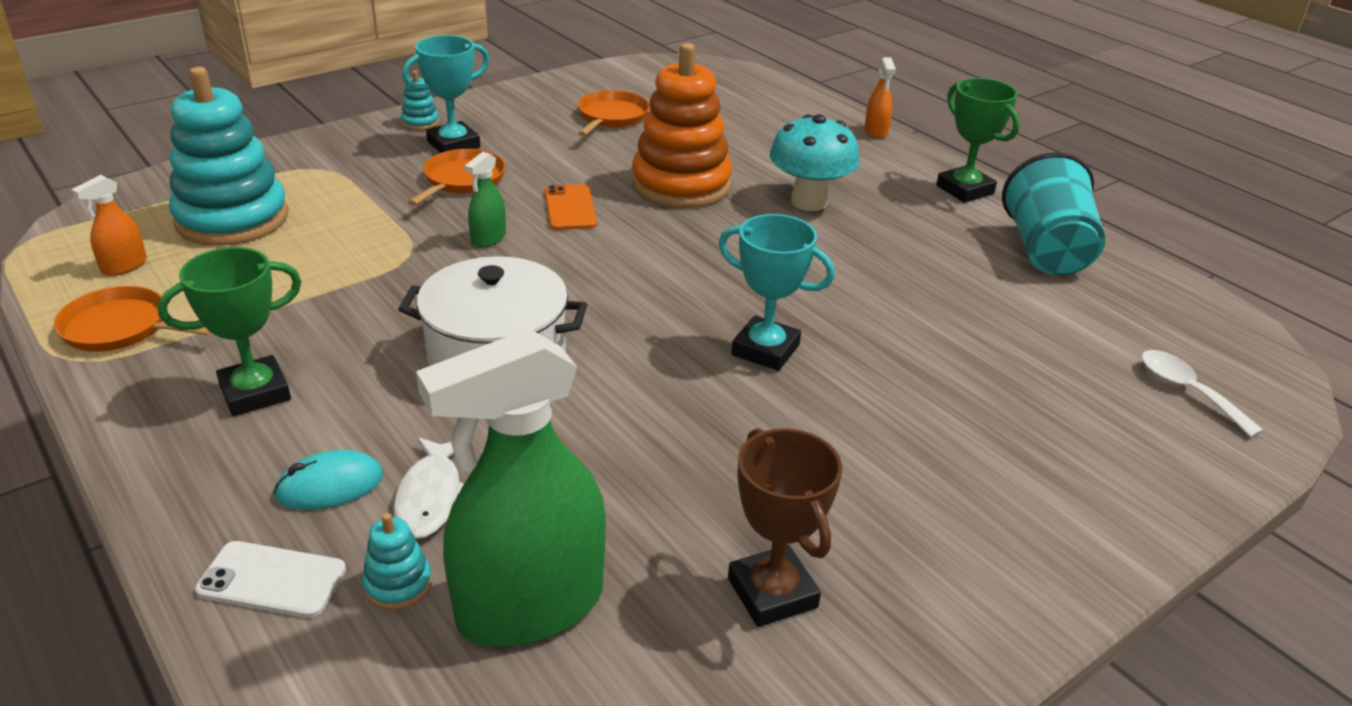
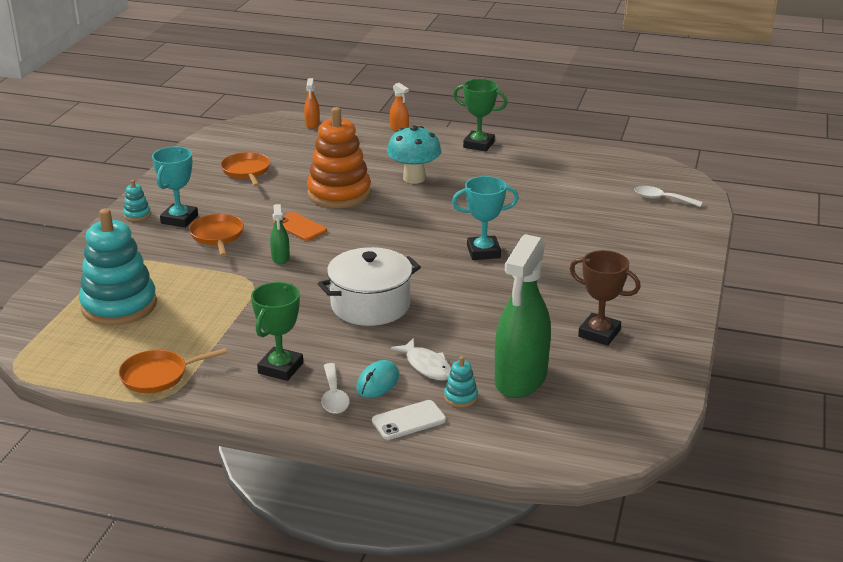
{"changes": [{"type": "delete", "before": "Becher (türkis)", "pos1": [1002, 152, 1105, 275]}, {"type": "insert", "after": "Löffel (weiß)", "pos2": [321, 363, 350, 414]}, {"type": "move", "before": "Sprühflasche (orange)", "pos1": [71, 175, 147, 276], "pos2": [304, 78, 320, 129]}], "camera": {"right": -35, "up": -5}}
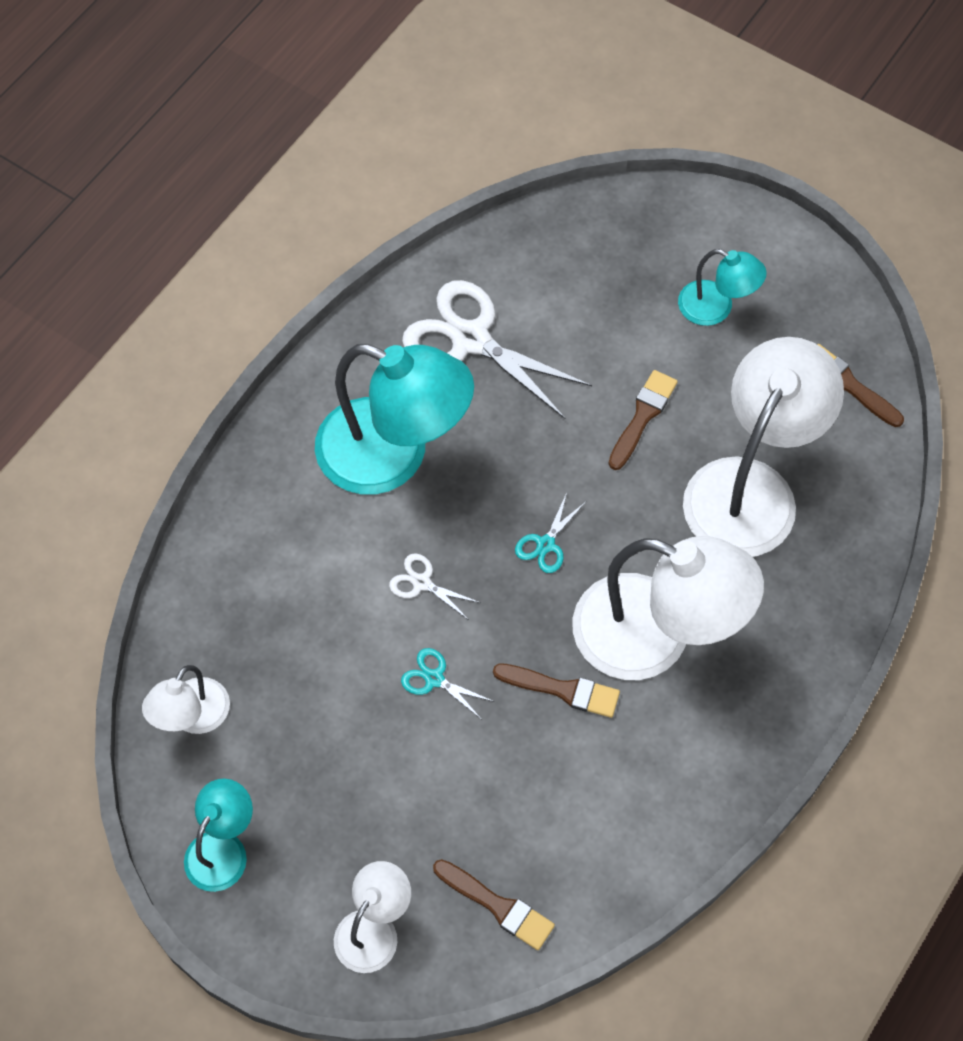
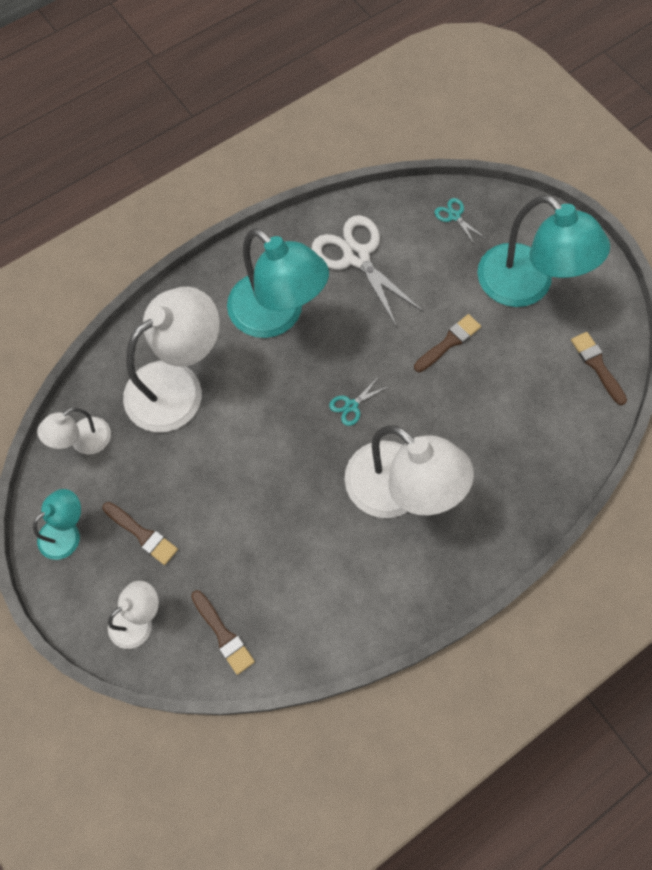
{"changes": [{"type": "delete", "before": "Schere (weiß)", "pos1": [389, 553, 481, 620]}, {"type": "move", "before": "Schere (türkis)", "pos1": [401, 648, 495, 719], "pos2": [435, 198, 485, 245]}, {"type": "move", "before": "Pinsel (braun)", "pos1": [493, 663, 620, 718], "pos2": [103, 502, 178, 565]}, {"type": "move", "before": "Lampe (weiß)", "pos1": [683, 337, 844, 557], "pos2": [123, 287, 220, 432]}, {"type": "resize", "before": "Lampe (türkis)", "pos1": [678, 249, 767, 326], "pos2": [477, 195, 610, 307], "scale": 1.97}], "camera": {"right": 20, "up": 5}}
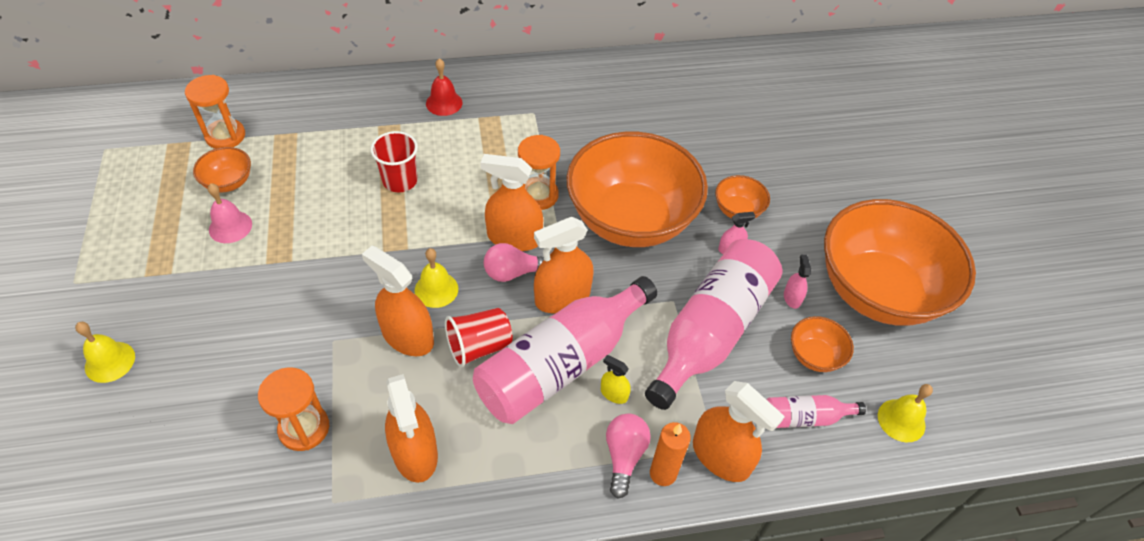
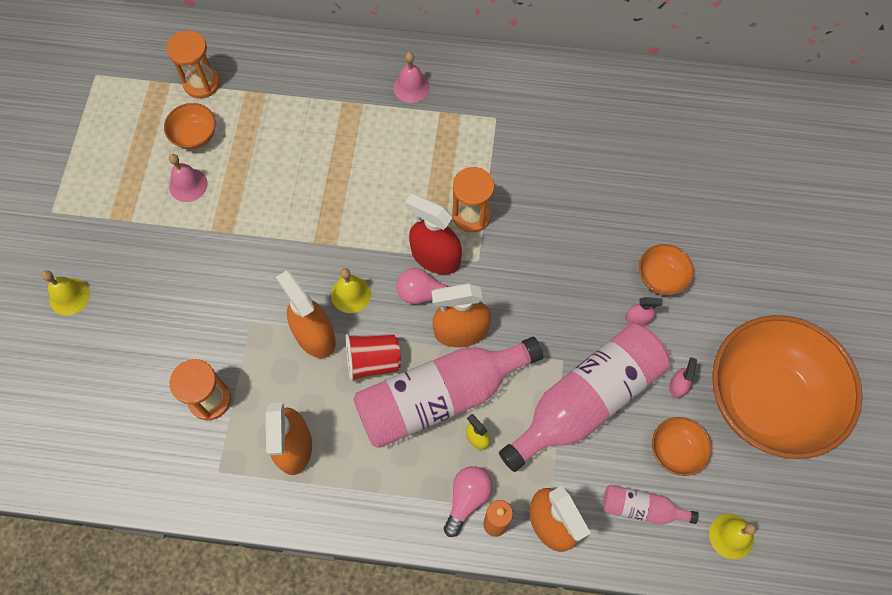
{"changes": [{"type": "delete", "before": "Becher (rot)", "pos1": [370, 131, 418, 192]}, {"type": "delete", "before": "Schüssel (orange)", "pos1": [566, 132, 708, 247]}, {"type": "recolor", "before": "Glocke (rot)", "after": "Glocke (rosa)", "pos1": [426, 58, 463, 116], "pos2": [393, 52, 430, 103]}, {"type": "recolor", "before": "Sprühflasche (orange)", "after": "Sprühflasche (rot)", "pos1": [480, 154, 543, 251], "pos2": [405, 193, 462, 274]}], "camera": {"right": 20, "up": 15}}
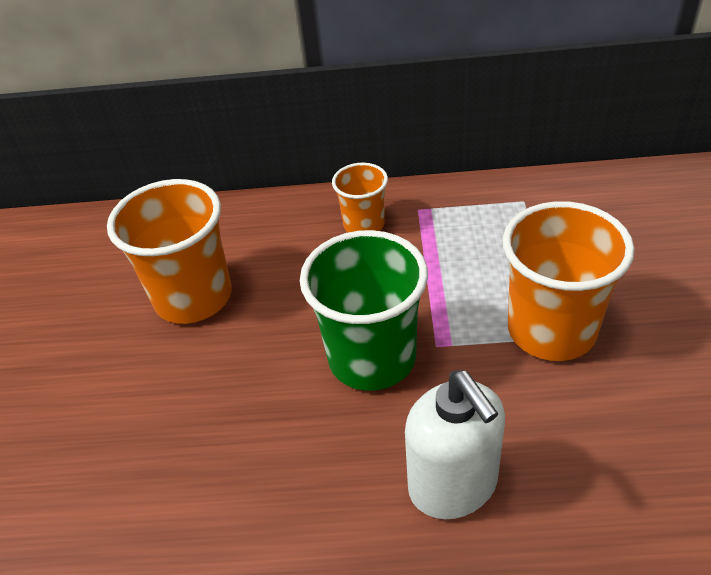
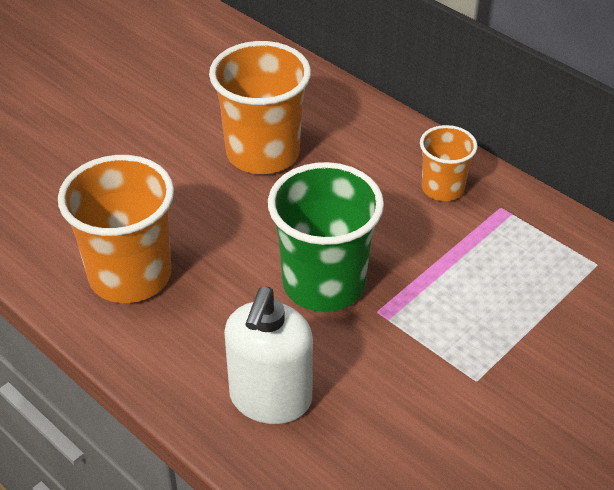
{"changes": [{"type": "move", "before": "Becher (orange)", "pos1": [503, 201, 635, 361], "pos2": [58, 155, 174, 303]}], "camera": {"right": 40, "up": 0}}
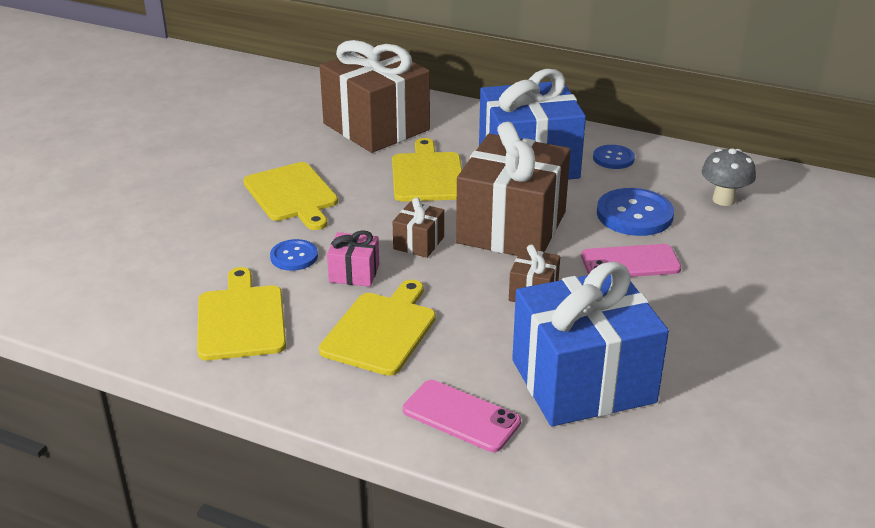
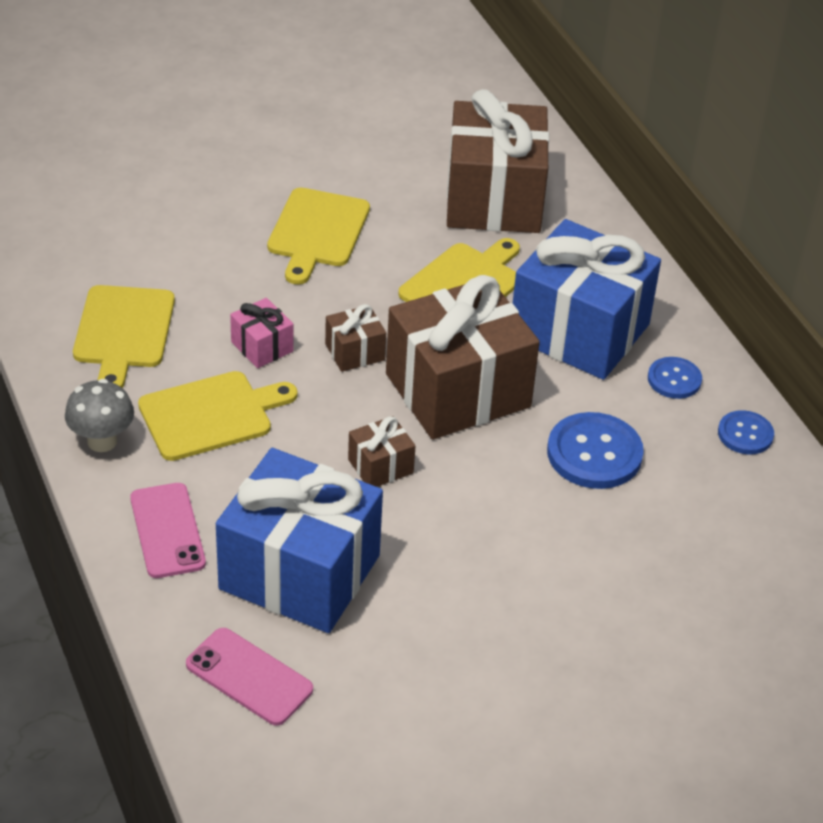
{"changes": [{"type": "move", "before": "Knopf (blau)", "pos1": [270, 239, 318, 271], "pos2": [718, 410, 774, 455]}, {"type": "move", "before": "Handy (rosa)", "pos1": [581, 244, 681, 277], "pos2": [186, 628, 313, 726]}, {"type": "move", "before": "Pilz (grau)", "pos1": [702, 148, 756, 206], "pos2": [65, 379, 134, 452]}, {"type": "rotate", "before": "Schneidebrett (gelb)", "pos1": [197, 267, 286, 360], "pos2": [73, 285, 175, 388], "turn": 150}], "camera": {"right": 40, "up": 10}}
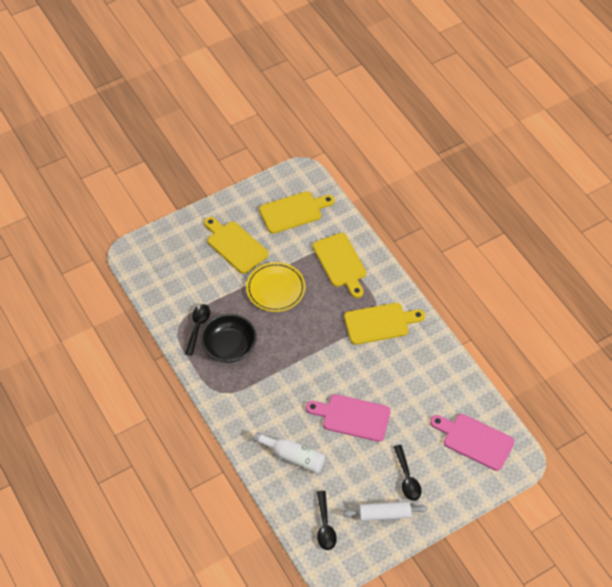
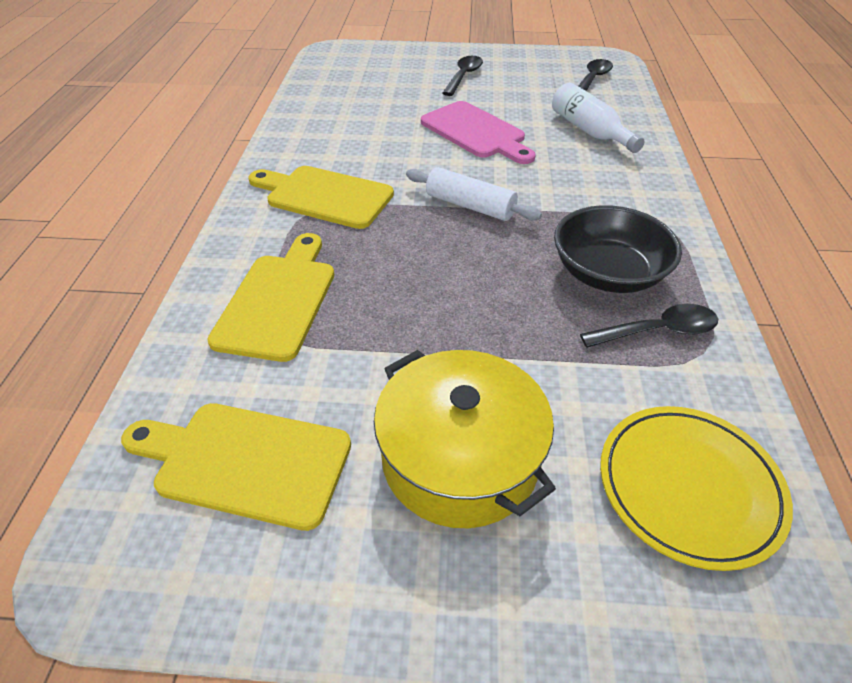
{"changes": [{"type": "delete", "before": "Schneidebrett (rosa)", "pos1": [430, 414, 515, 471]}, {"type": "move", "before": "Teller (gelb)", "pos1": [246, 262, 306, 312], "pos2": [600, 406, 793, 571]}, {"type": "move", "before": "Nudelholz (weiß)", "pos1": [342, 501, 428, 521], "pos2": [406, 167, 542, 221]}, {"type": "replace", "before": "Schneidebrett (gelb)", "after": "Kochtopf (gelb)", "pos1": [204, 217, 269, 274], "pos2": [374, 350, 556, 528]}, {"type": "rotate", "before": "Löffel (schwarz)", "pos1": [185, 304, 210, 356], "pos2": [580, 304, 718, 348], "turn": -150}], "camera": {"right": -145, "up": -10}}
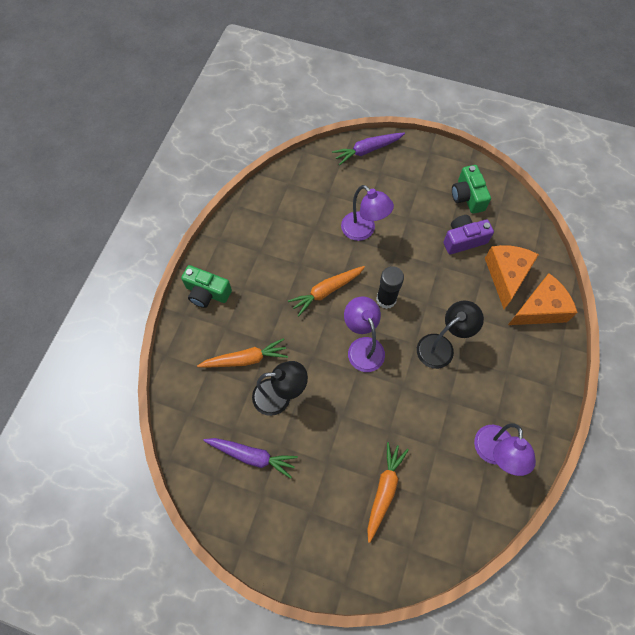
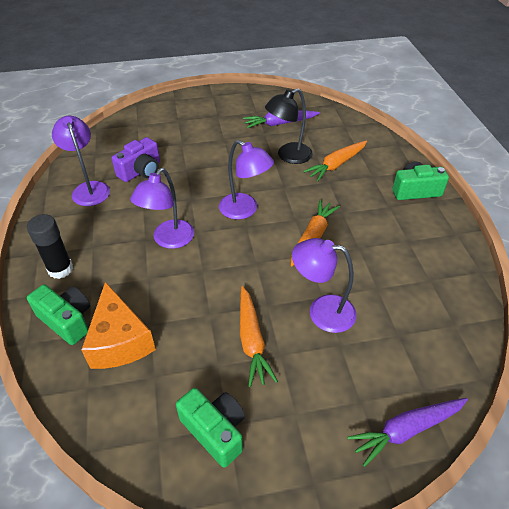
{"changes": [{"type": "move", "before": "Karotte (orange)", "pos1": [367, 442, 409, 543], "pos2": [240, 286, 278, 387]}, {"type": "move", "before": "Klebestift (schwarz)", "pos1": [376, 266, 404, 309], "pos2": [27, 214, 73, 279]}, {"type": "move", "before": "Kamera (lila)", "pos1": [443, 215, 494, 254], "pos2": [112, 137, 160, 182]}, {"type": "replace", "before": "Käse (orange)", "after": "Kamera (grün)", "pos1": [508, 273, 578, 325], "pos2": [27, 284, 90, 345]}, {"type": "recolor", "before": "Lampe (schwarz)", "after": "Lampe (lila)", "pos1": [417, 301, 484, 369], "pos2": [130, 168, 194, 249]}, {"type": "rotate", "before": "Karotte (lila)", "pos1": [332, 133, 405, 165], "pos2": [347, 398, 468, 467], "turn": -150}], "camera": {"right": 150, "up": -20}}
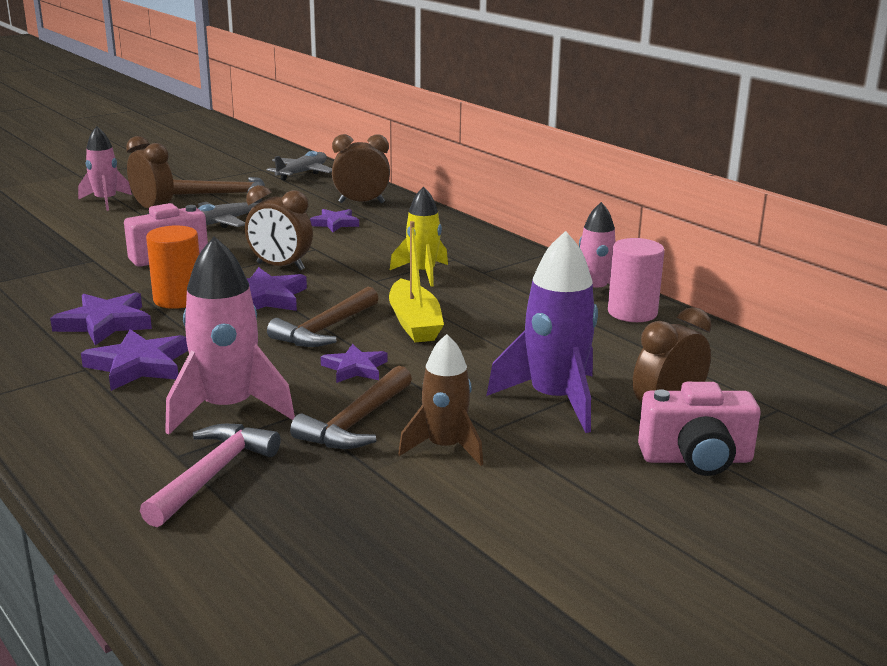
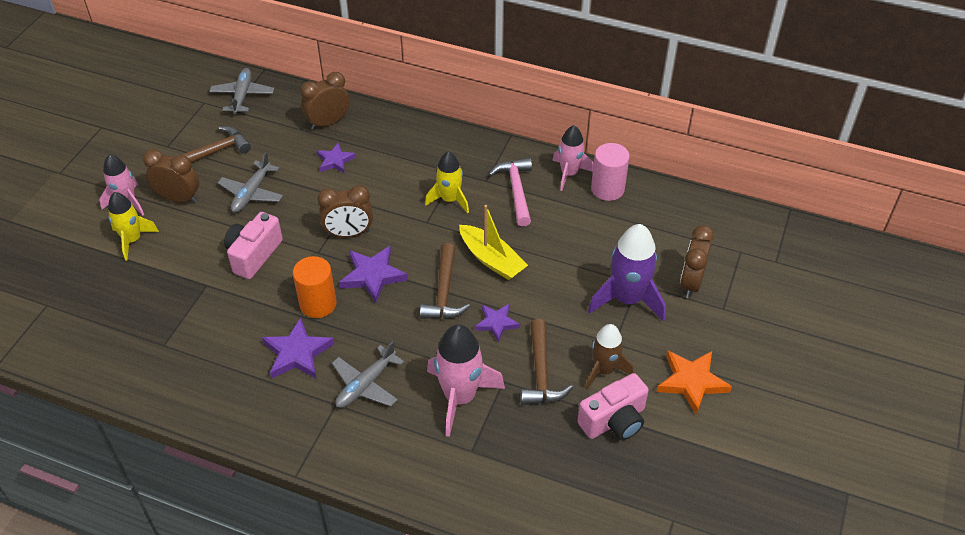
{"changes": [{"type": "insert", "after": "Rakete (gelb)", "pos2": [108, 192, 159, 261]}, {"type": "insert", "after": "Stern (orange)", "pos2": [657, 351, 732, 415]}, {"type": "move", "before": "Hammer (rosa)", "pos1": [140, 424, 281, 527], "pos2": [489, 158, 532, 226]}, {"type": "move", "before": "Kamera (rosa)", "pos1": [638, 382, 761, 476], "pos2": [577, 373, 649, 440]}, {"type": "replace", "before": "Stern (lila)", "after": "Flugzeug (grau)", "pos1": [81, 329, 188, 391], "pos2": [332, 341, 404, 408]}], "camera": {"right": -30, "up": 25}}
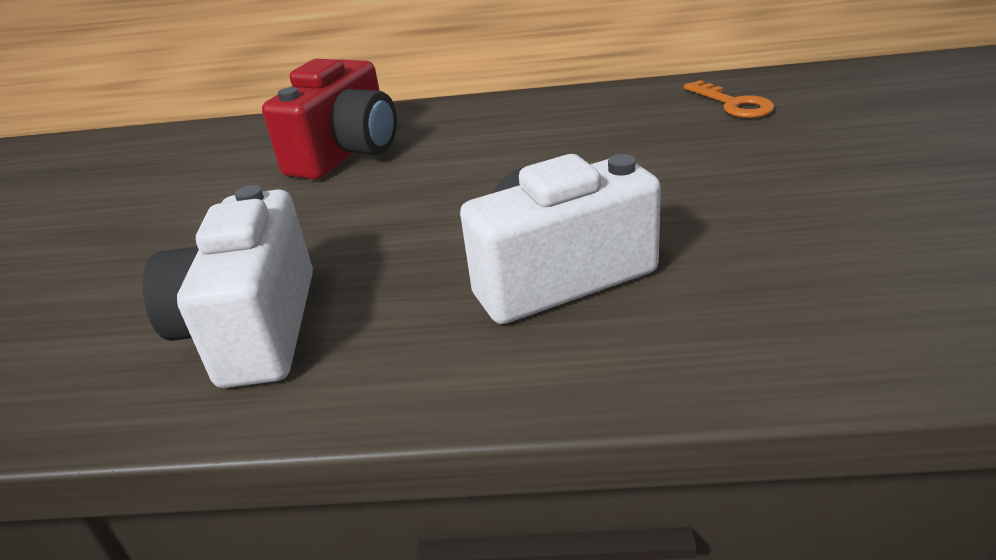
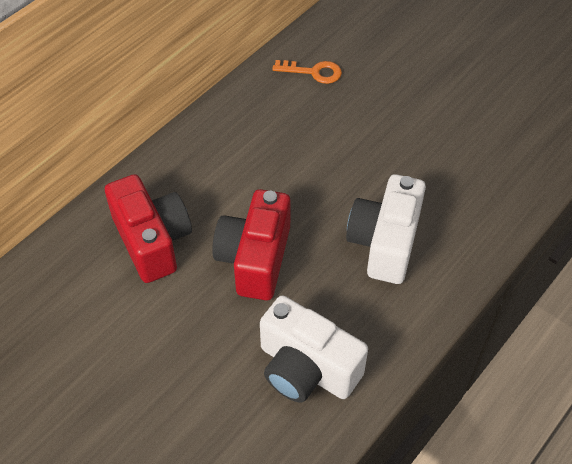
{"changes": [{"type": "insert", "after": "Kamera (rot)", "pos2": [212, 189, 291, 301]}], "camera": {"right": -55, "up": 20}}
